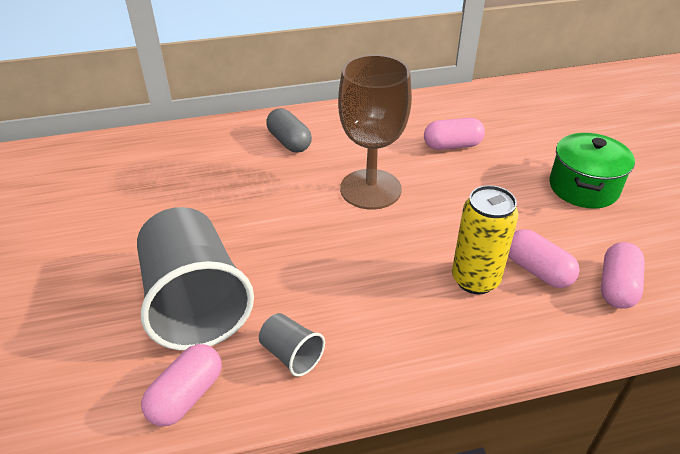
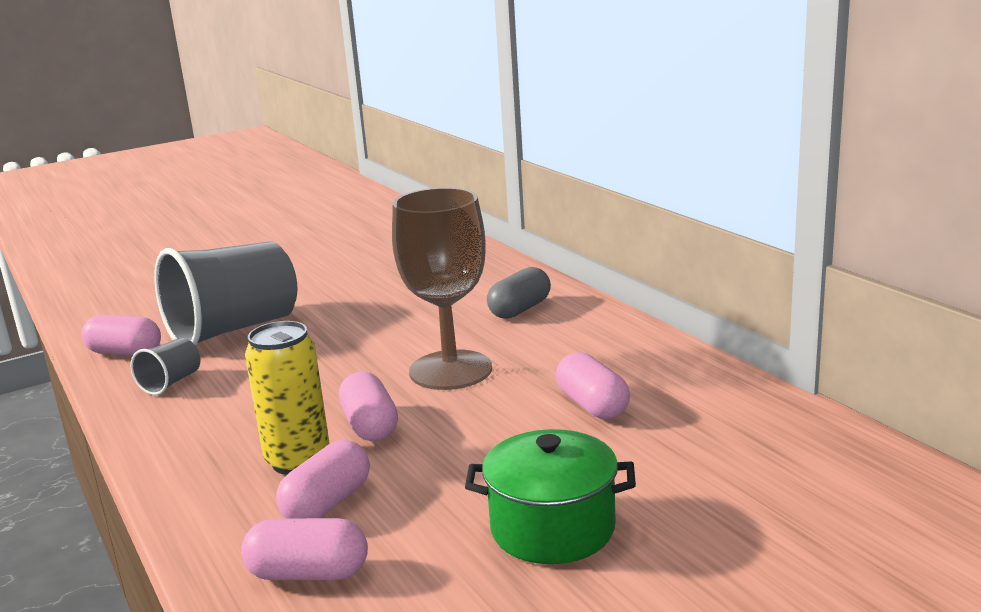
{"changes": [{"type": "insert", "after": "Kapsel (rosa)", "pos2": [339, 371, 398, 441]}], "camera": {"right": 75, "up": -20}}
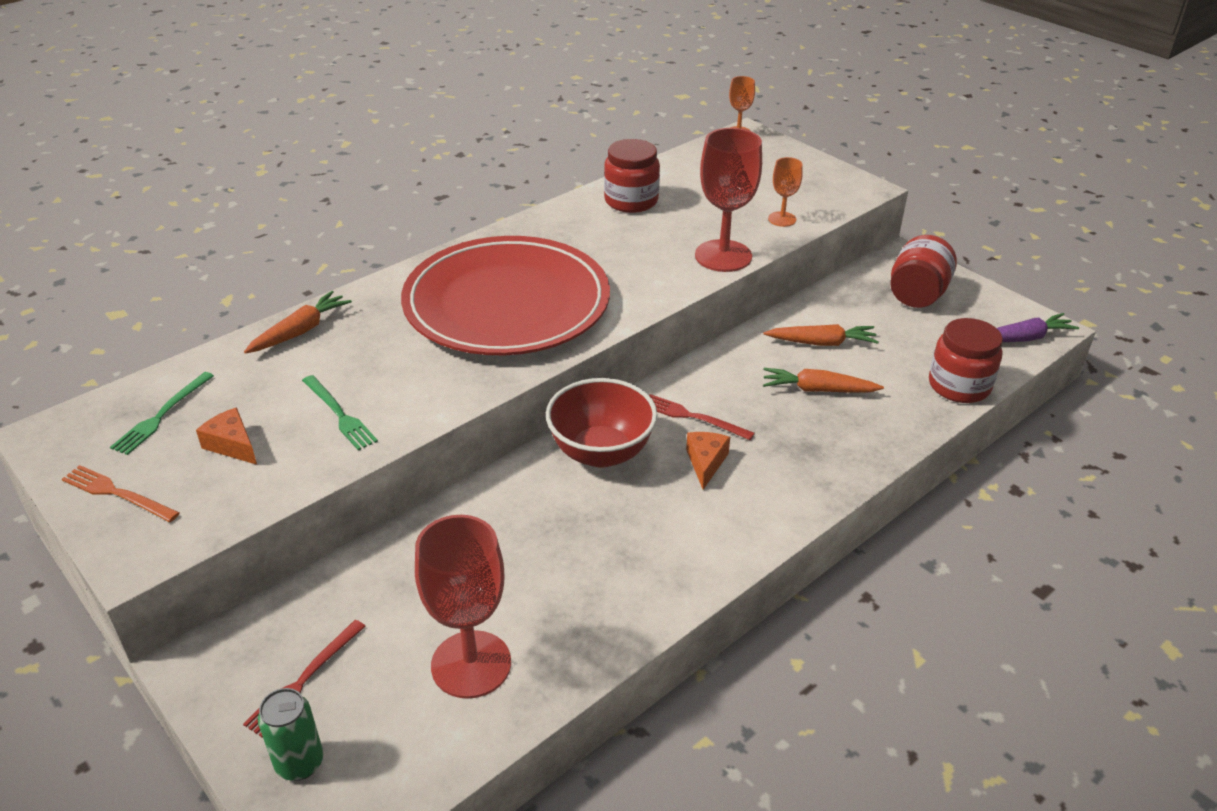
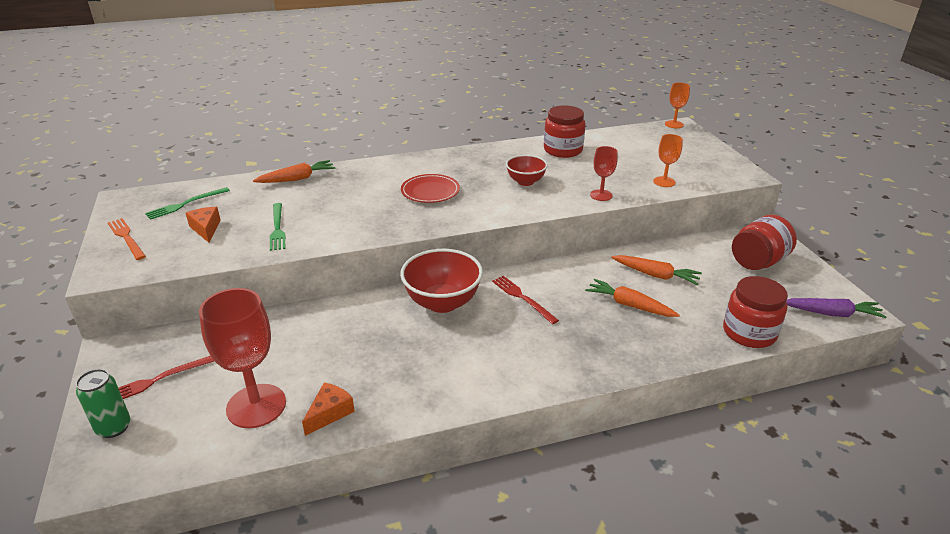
{"changes": [{"type": "insert", "after": "Schüssel (rot)", "pos2": [506, 155, 548, 186]}, {"type": "move", "before": "Käse (orange)", "pos1": [686, 432, 730, 490], "pos2": [302, 383, 355, 436]}, {"type": "resize", "before": "Teller (rot)", "pos1": [401, 236, 610, 355], "pos2": [401, 174, 460, 203], "scale": 0.41}, {"type": "resize", "before": "Kelch (rot)", "pos1": [695, 128, 762, 272], "pos2": [590, 146, 618, 201], "scale": 0.52}], "camera": {"right": 25, "up": -5}}
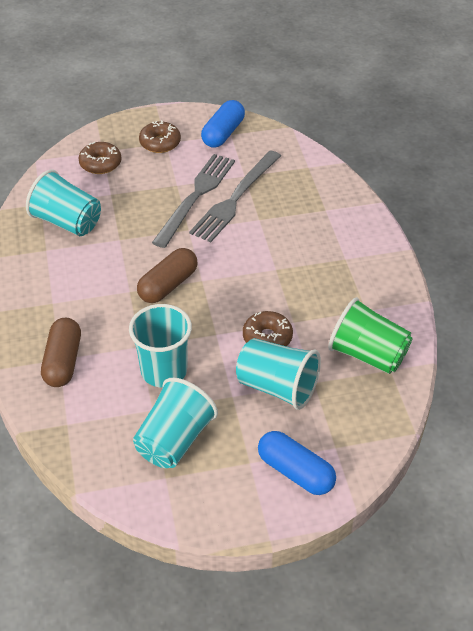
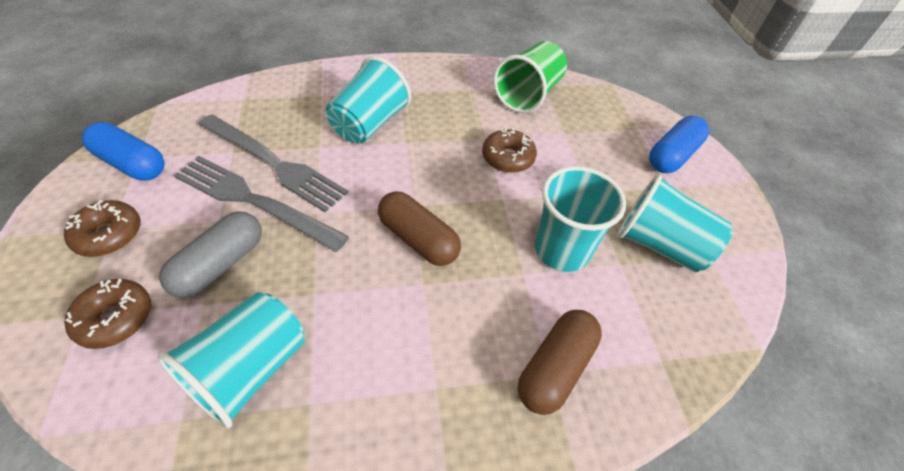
{"changes": [{"type": "insert", "after": "Kapsel (grau)", "pos2": [159, 211, 262, 298]}, {"type": "move", "before": "Becher (türkis)", "pos1": [236, 338, 321, 410], "pos2": [326, 56, 411, 144]}, {"type": "rotate", "before": "Kapsel (braun)", "pos1": [41, 318, 81, 387], "pos2": [518, 310, 602, 415], "turn": -60}], "camera": {"right": -90, "up": 5}}
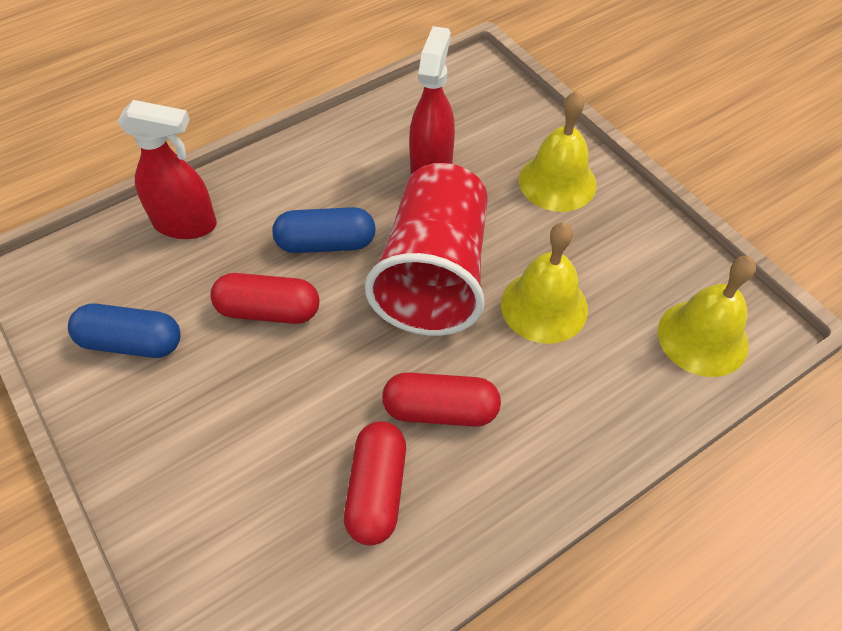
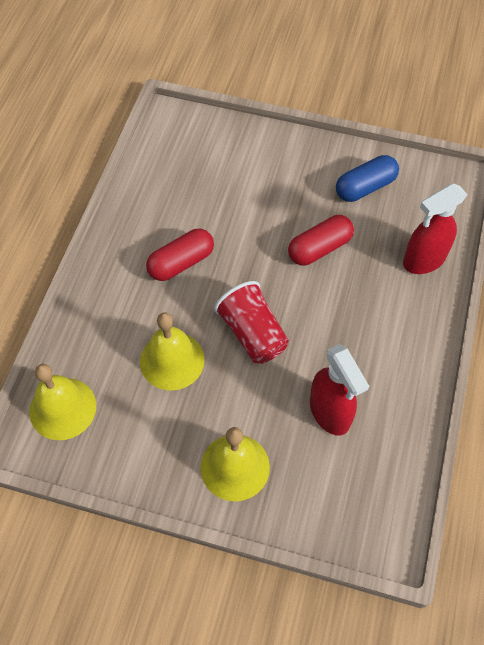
{"changes": [{"type": "delete", "before": "Kapsel (blau)", "pos1": [272, 207, 376, 253]}, {"type": "delete", "before": "Kapsel (rot)", "pos1": [344, 421, 406, 546]}, {"type": "resize", "before": "Becher (rot)", "pos1": [365, 163, 488, 336], "pos2": [214, 281, 289, 364], "scale": 0.64}], "camera": {"right": 140, "up": 5}}
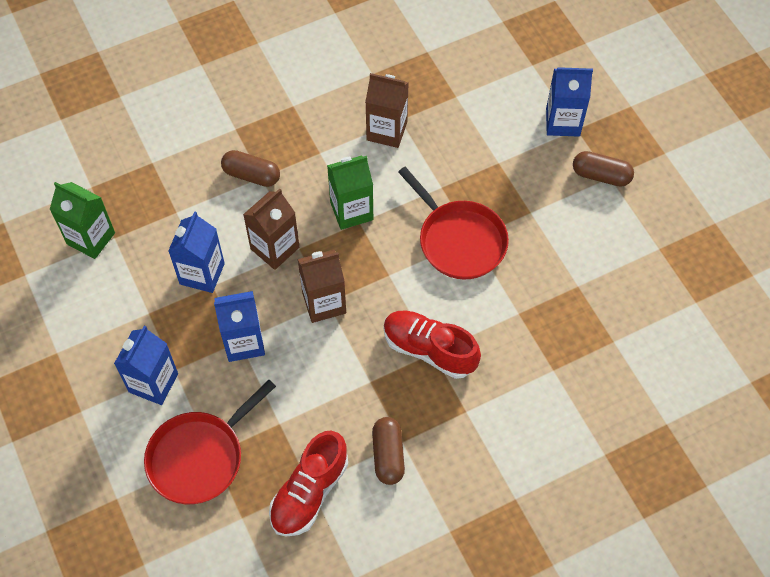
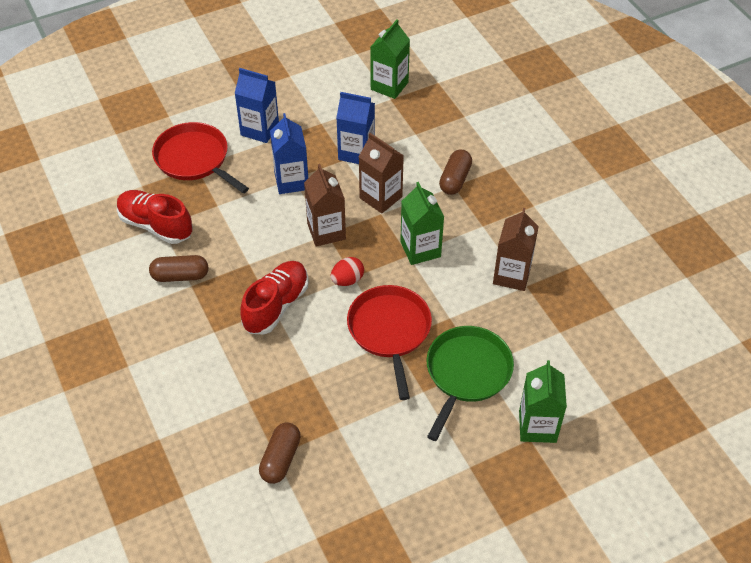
{"changes": [{"type": "insert", "after": "Ei (rot)", "pos2": [331, 257, 364, 286]}, {"type": "insert", "after": "Pfanne (grün)", "pos2": [427, 326, 514, 441]}, {"type": "move", "before": "Kapsel (braun)", "pos1": [573, 151, 634, 187], "pos2": [259, 422, 301, 484]}, {"type": "recolor", "before": "Getränkekarton (blau)", "after": "Getränkekarton (grün)", "pos1": [546, 67, 593, 137], "pos2": [519, 360, 567, 443]}, {"type": "rotate", "before": "Pfanne (rot)", "pos1": [398, 167, 509, 280], "pos2": [347, 285, 432, 400], "turn": 120}], "camera": {"right": 90, "up": -10}}
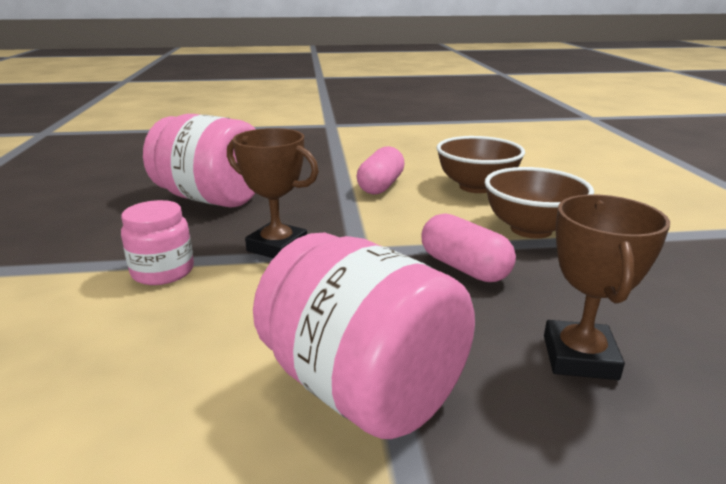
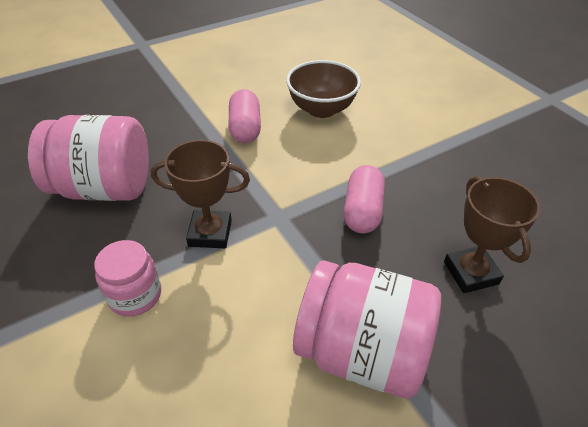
{"changes": [{"type": "delete", "before": "Schüssel (braun)", "pos1": [485, 167, 594, 239]}, {"type": "rotate", "before": "Kapsel (rosa)", "pos1": [422, 213, 516, 282], "pos2": [344, 165, 385, 233], "turn": 75}], "camera": {"right": -25, "up": 20}}
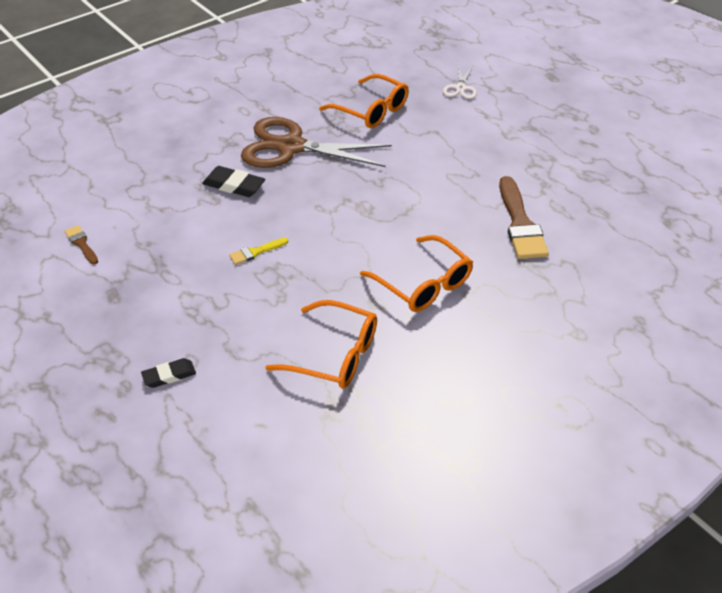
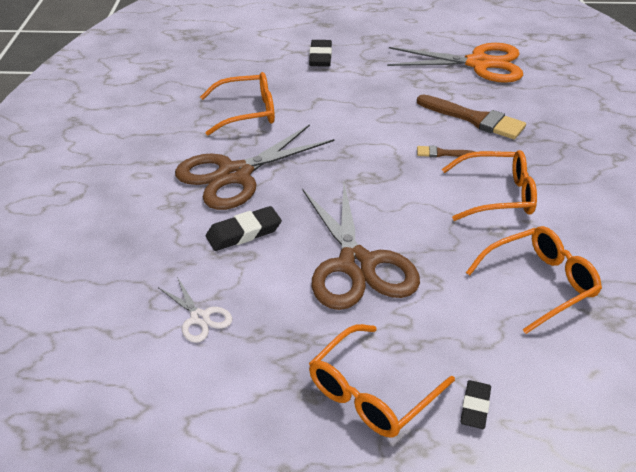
{"changes": [{"type": "insert", "after": "Radiergummi (schwarz)", "pos2": [309, 40, 332, 67]}, {"type": "insert", "after": "Brille (orange)", "pos2": [309, 324, 455, 438]}, {"type": "insert", "after": "Schere (orange)", "pos2": [387, 43, 523, 83]}, {"type": "move", "before": "Pinsel (braun)", "pos1": [65, 225, 98, 265], "pos2": [417, 145, 475, 158]}, {"type": "move", "before": "Schere (weiß)", "pos1": [443, 66, 477, 99], "pos2": [158, 277, 232, 343]}, {"type": "replace", "before": "Pinsel (gelb)", "after": "Schere (braun)", "pos1": [229, 237, 288, 265], "pos2": [303, 184, 420, 310]}], "camera": {"right": -50, "up": -5}}
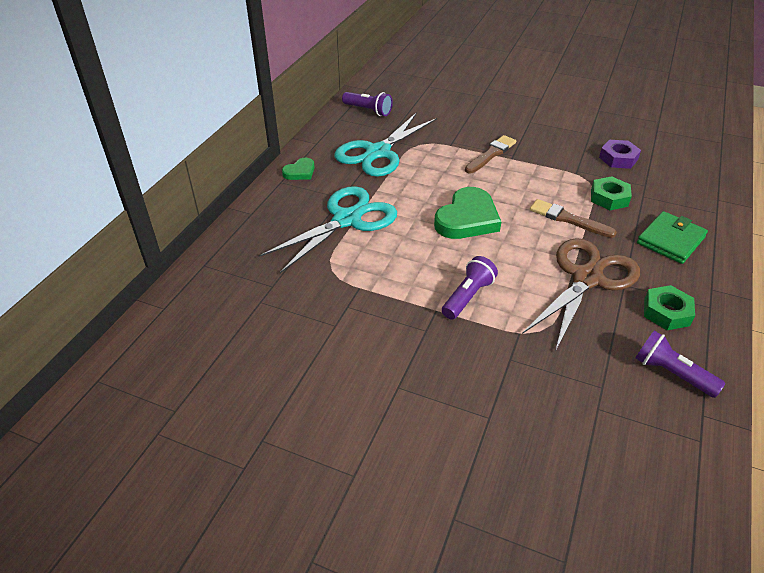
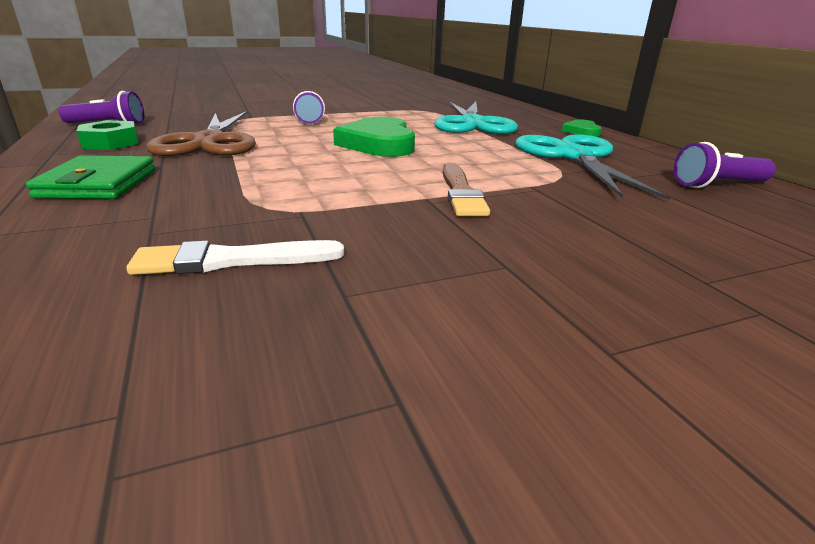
{"changes": [{"type": "delete", "before": "Pinsel (braun)", "pos1": [530, 199, 617, 238]}, {"type": "delete", "before": "Sechskantmutter (grün)", "pos1": [591, 176, 632, 210]}, {"type": "replace", "before": "Sechskantmutter (lila)", "after": "Pinsel (weiß)", "pos1": [599, 140, 641, 169], "pos2": [126, 240, 344, 275]}], "camera": {"right": 135, "up": -15}}
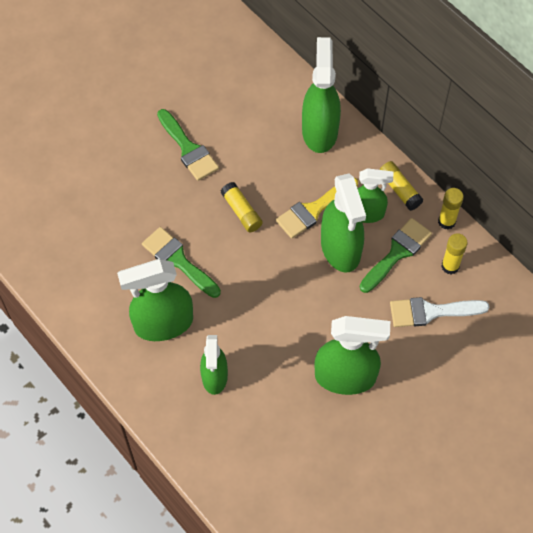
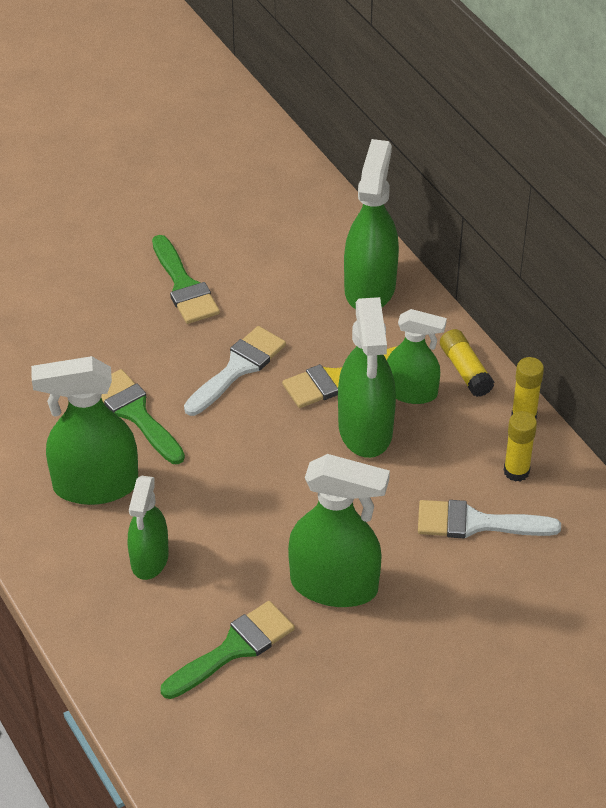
{"changes": [{"type": "move", "before": "Pinsel (grün)", "pos1": [360, 218, 432, 293], "pos2": [161, 601, 295, 699]}, {"type": "replace", "before": "Klebestift (gelb)", "after": "Pinsel (weiß)", "pos1": [220, 182, 263, 232], "pos2": [184, 326, 286, 416]}], "camera": {"right": 10, "up": -15}}
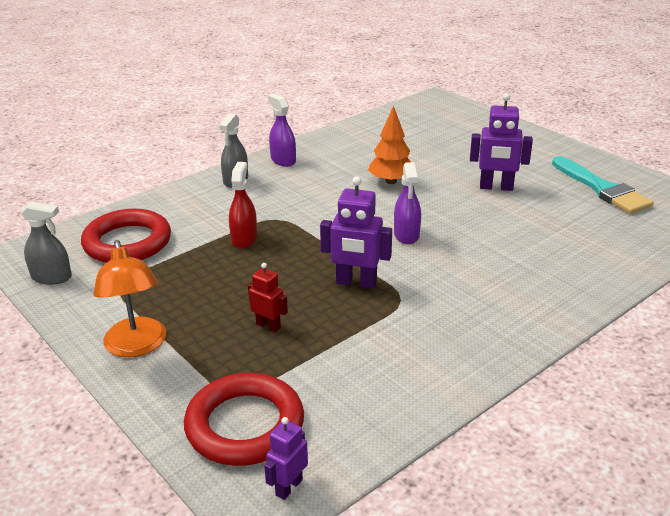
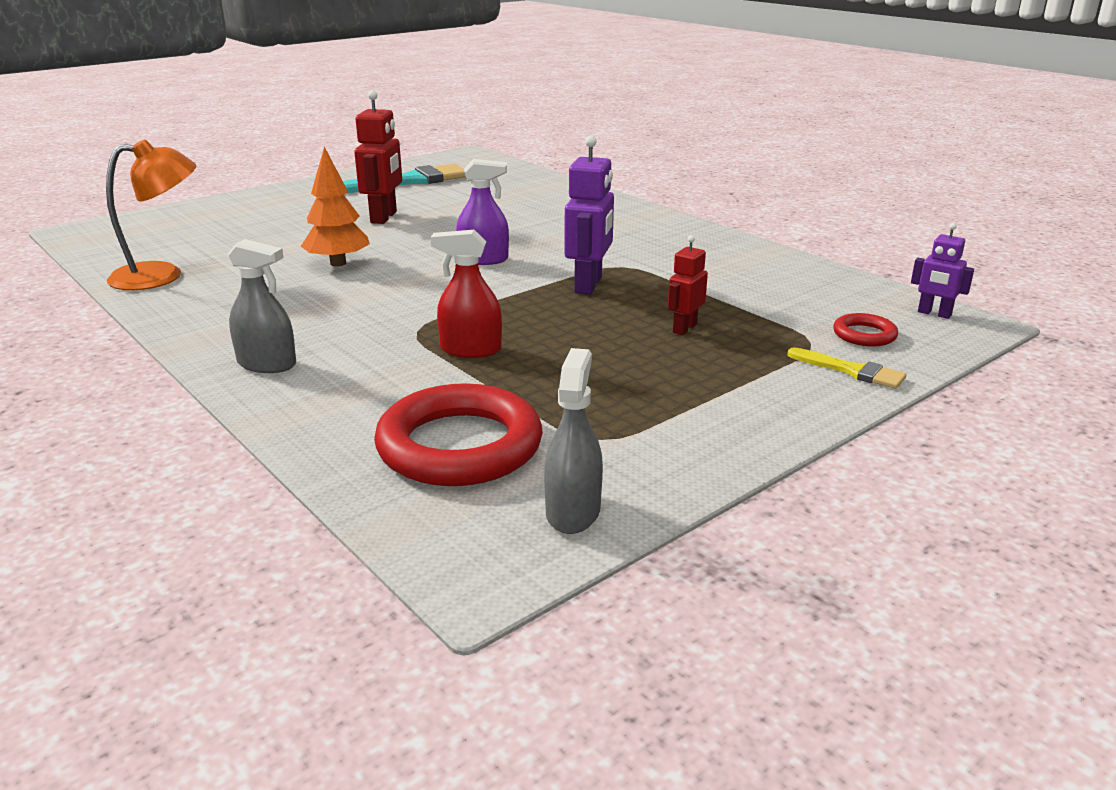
{"changes": [{"type": "delete", "before": "Sprühflasche (lila)", "pos1": [268, 94, 296, 167]}, {"type": "insert", "after": "Pinsel (gelb)", "pos2": [787, 347, 906, 389]}, {"type": "move", "before": "Lampe (orange)", "pos1": [93, 240, 166, 357], "pos2": [106, 139, 196, 290]}, {"type": "recolor", "before": "Roboter (lila)", "after": "Roboter (rot)", "pos1": [470, 93, 533, 191], "pos2": [354, 90, 402, 224]}, {"type": "resize", "before": "Ring (rot)", "pos1": [184, 373, 304, 466], "pos2": [833, 313, 898, 347], "scale": 0.47}], "camera": {"right": -90, "up": -5}}
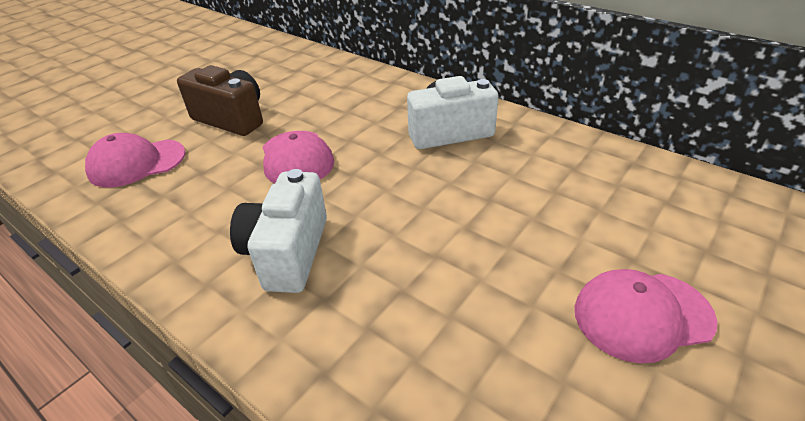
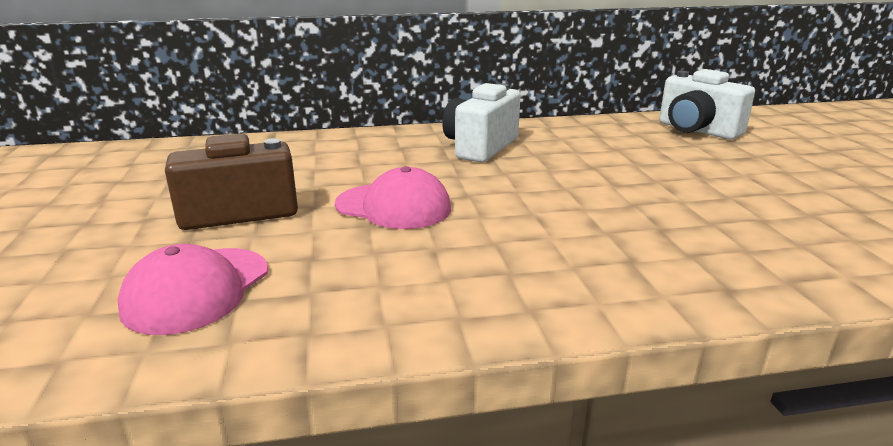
{"changes": [{"type": "delete", "before": "Kappe (rosa)", "pos1": [575, 269, 717, 363]}, {"type": "move", "before": "Kamera (weiß)", "pos1": [230, 169, 327, 293], "pos2": [659, 69, 755, 140]}], "camera": {"right": -50, "up": -15}}
